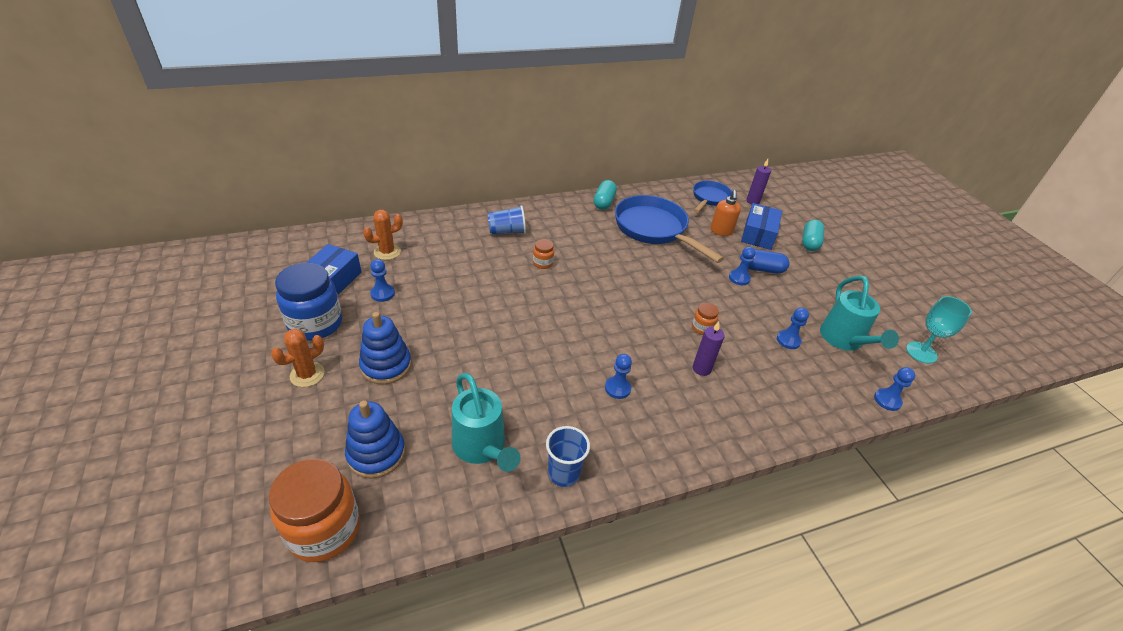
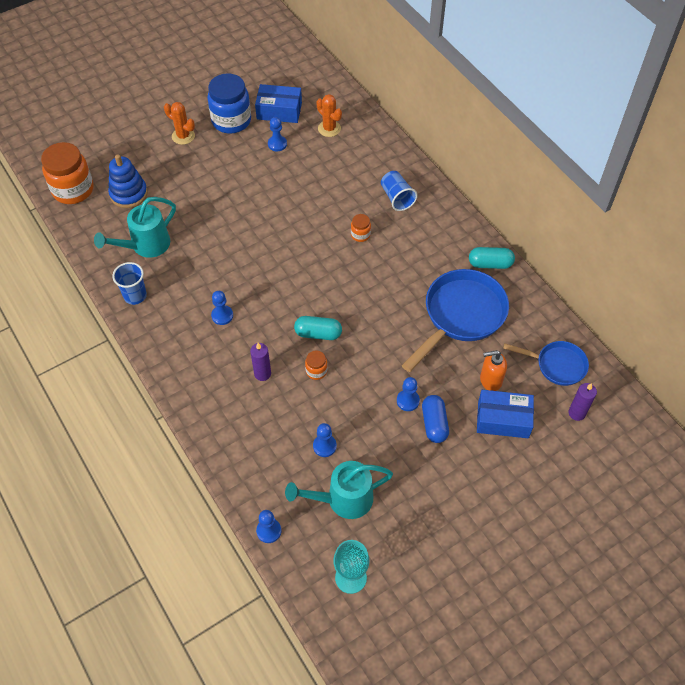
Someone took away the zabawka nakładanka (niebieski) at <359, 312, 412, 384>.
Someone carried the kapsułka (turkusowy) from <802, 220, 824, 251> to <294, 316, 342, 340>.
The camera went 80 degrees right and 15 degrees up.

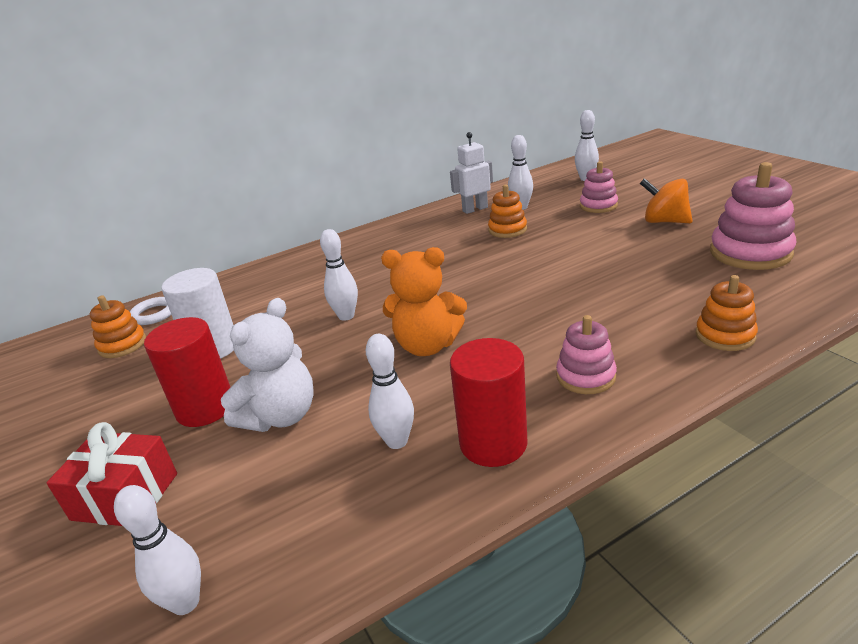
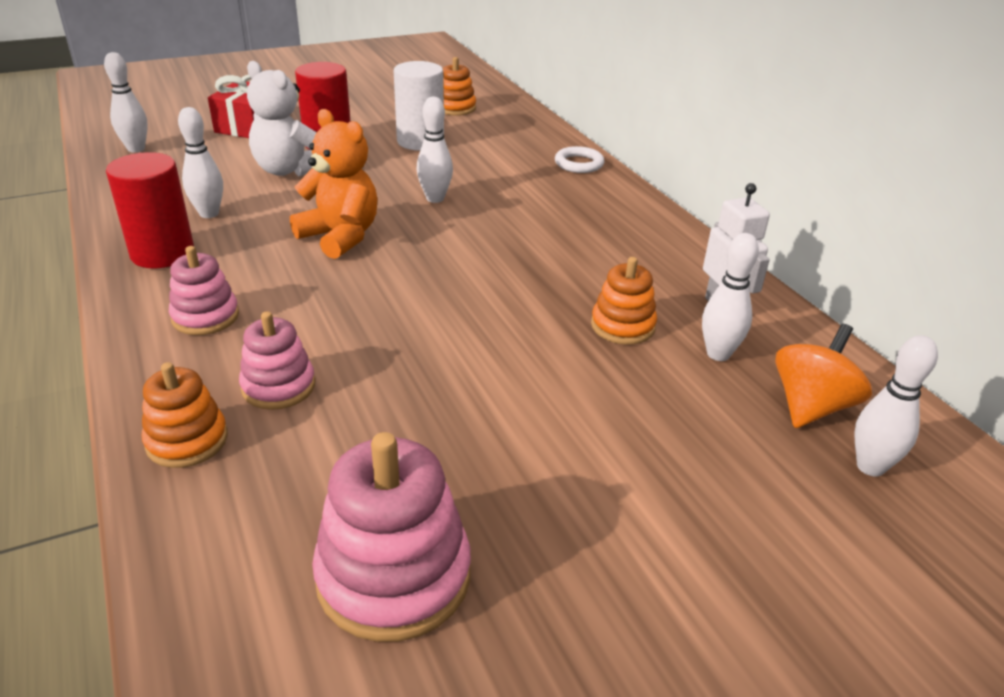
Someone carried the pierścień (biały) from <130, 297, 171, 325> to <555, 146, 605, 173>.
Someone carried the zabawka nakładanka (różowy) from <580, 161, 618, 213> to <239, 311, 315, 410>.
Someone carried the bączek (pomarańczowy) from <639, 178, 693, 223> to <775, 324, 872, 428>.
Someone rotated the miś (pomarańczowy) at <381, 247, 467, 356> by 120 degrees clockwise.
The camera went 90 degrees right and 5 degrees up.

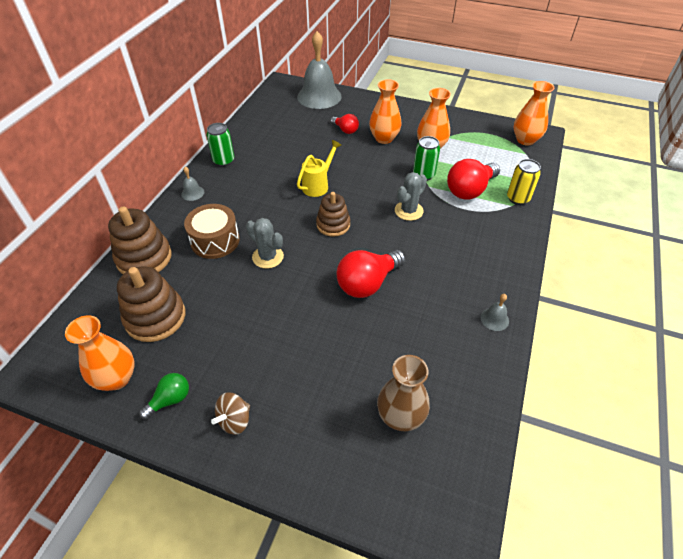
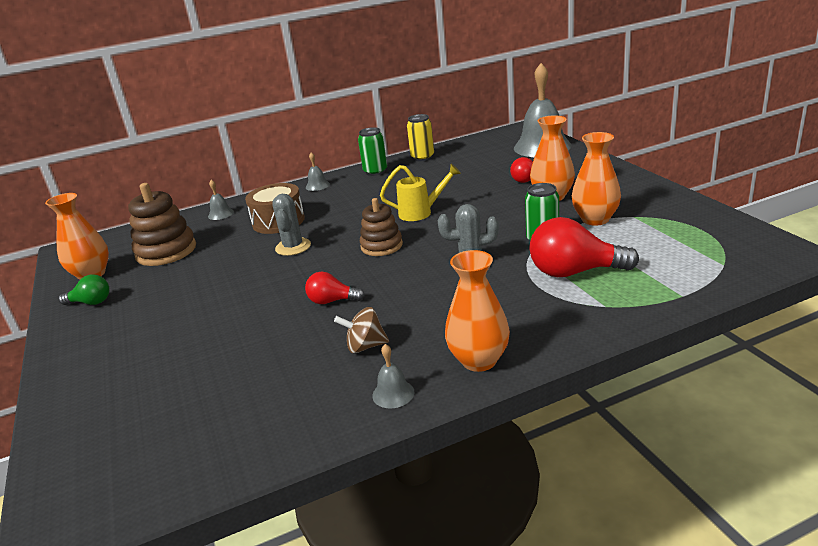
Someone took away the wazon (brązowy) at <377, 355, 430, 431>.
Someone carried the bączek (brązowy) from <211, 392, 250, 435> to <334, 307, 389, 353>.
Someone carried the puszka (żółty) from <507, 159, 541, 205> to <407, 114, 434, 161>.
Someone carried the wazon (pomarańczowy) from <514, 81, 554, 146> to <445, 250, 510, 372>.
Someone swapped the zabawka nakładanka (brązowy) at <108, 206, 172, 274> for the dzwonek (szary) at <208, 180, 234, 220>.
Someone scaled the żarówka (czerwony) at <337, 250, 406, 298> by 0.56.
The camera went 50 degrees right and 20 degrees down.

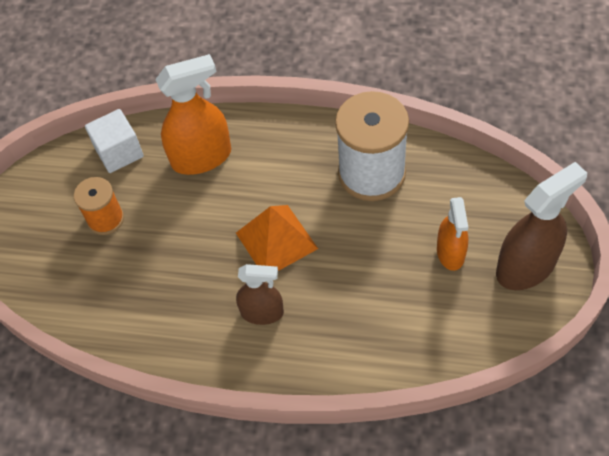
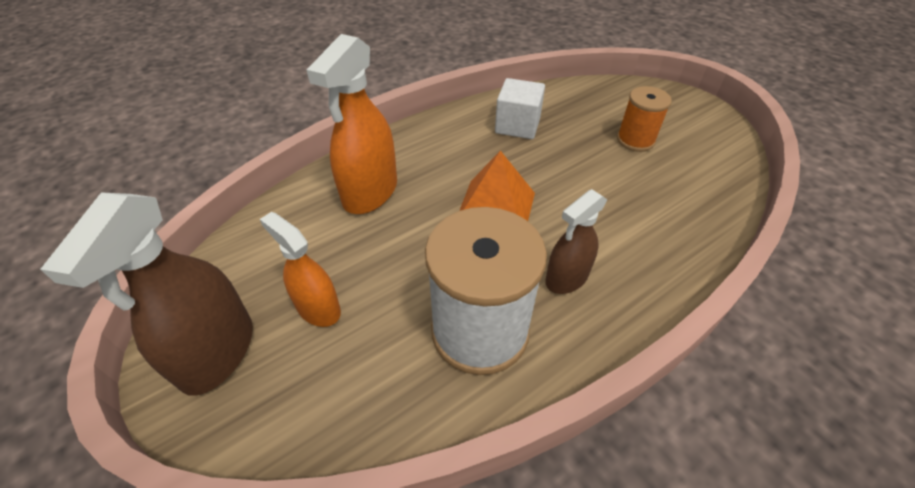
Someone carried the sześcian (biały) from <85, 109, 144, 173> to <495, 78, 545, 139>.
Someone carried the spryskiwacz (pomarańczowy) from <155, 54, 231, 175> to <306, 34, 397, 214>.
Someone carried the spryskiwacz (brązowy) from <236, 264, 284, 325> to <545, 189, 607, 294>.
The camera went 130 degrees right and 10 degrees down.

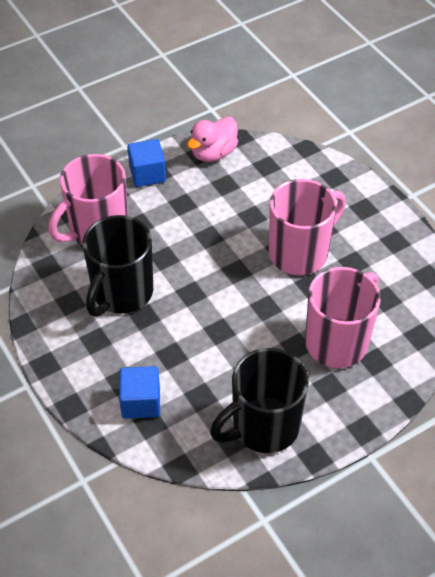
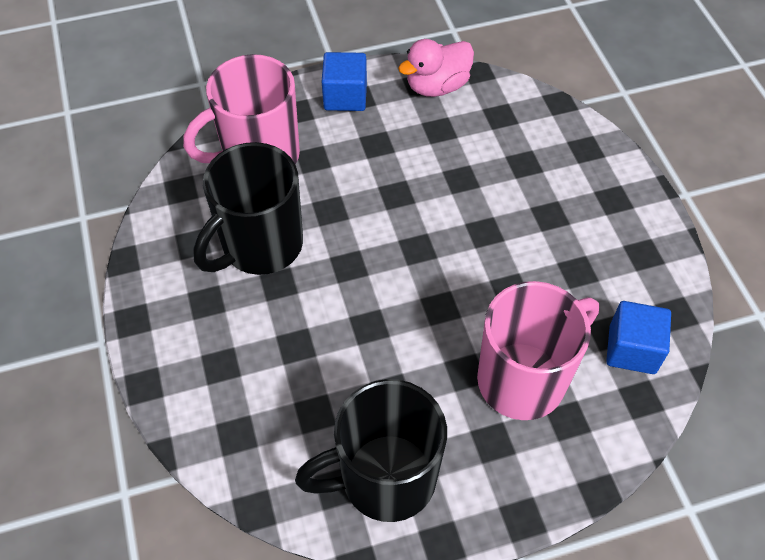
Someone took away the kubek (różowy) at <269, 179, 346, 275>.
Someone carried the sześcian (niebieski) from <119, 366, 160, 419> to <606, 301, 671, 374>.
The camera went 15 degrees right and 5 degrees up.

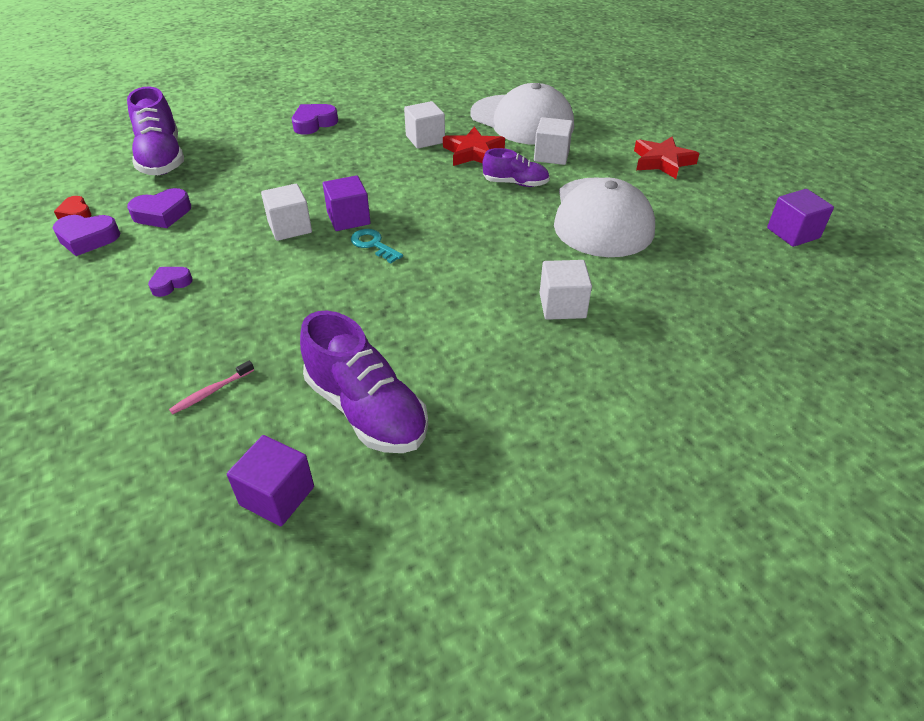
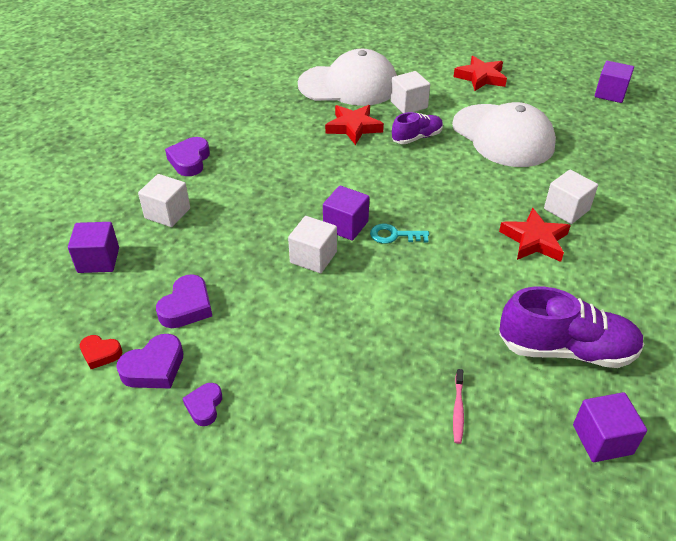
Someone put down the gwiazda (czerwony) at <499, 208, 571, 262>.
Someone carried the serce (fioletowy) from <148, 267, 193, 297> to <183, 383, 222, 426>.
Someone carried the sześcian (biały) from <404, 101, 445, 149> to <138, 174, 190, 227>.
Someone swapped the but (fioletowy) at <127, 87, 184, 175> for the sześcian (fioletowy) at <68, 222, 119, 273>.
The camera went 40 degrees left and 0 degrees up.

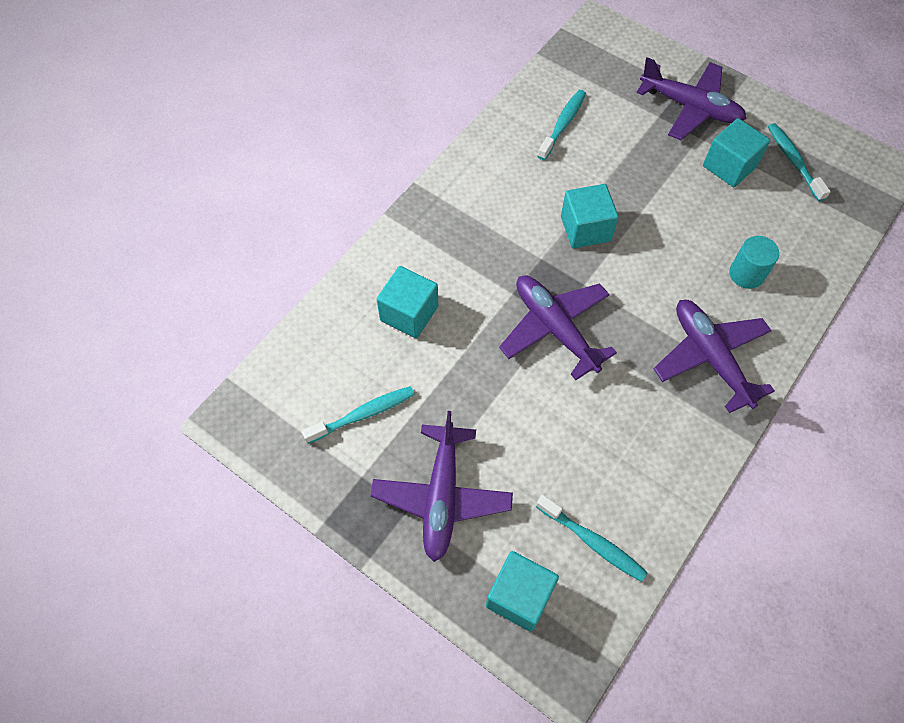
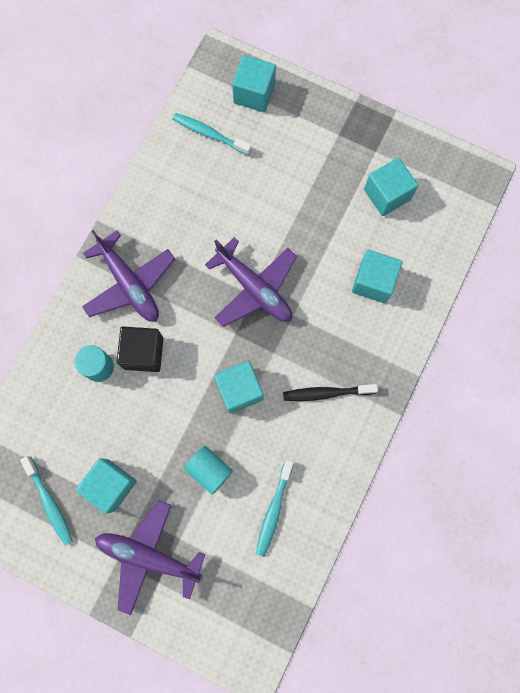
Someone took away the samolot (fioletowy) at <370, 411, 513, 562>.
Someone put down the sześcian (czarny) at <117, 326, 163, 372>.
Someone put down the walec (turkusowy) at <184, 446, 233, 494>.
Someone put down the szczoteczka do zębów (czarny) at <283, 384, 378, 401>.
Someone swapped the szczoteczka do zębów (turkusowy) at <302, 386, 415, 444> for the sześcian (turkusowy) at <364, 158, 418, 216>.
The camera went 170 degrees right and 15 degrees up.

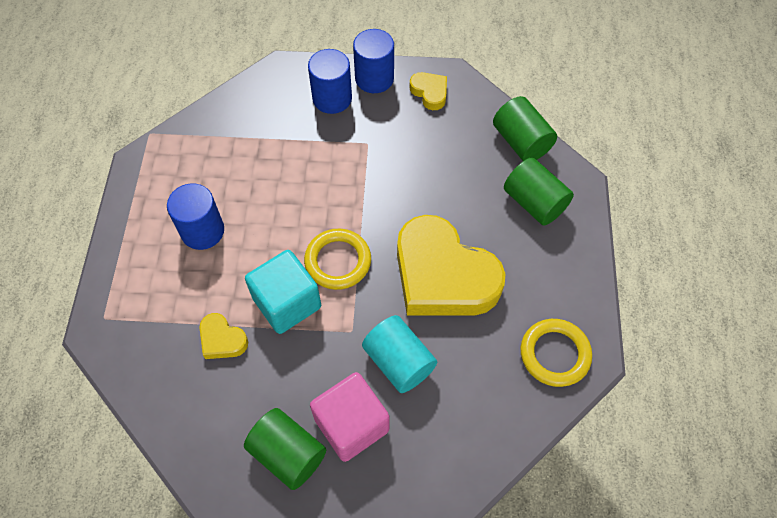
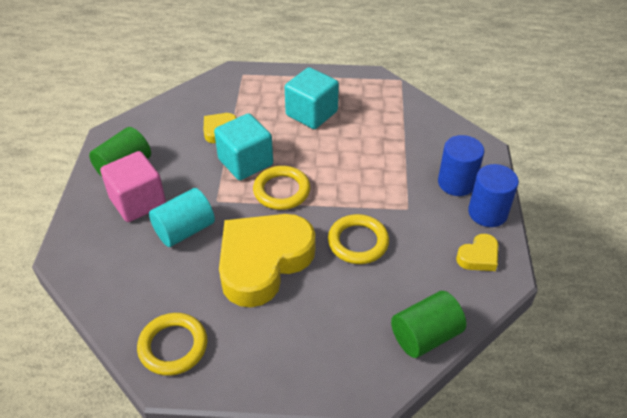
Someone took away the walec (zielony) at <504, 157, 574, 226>.
Someone put down the pierścień (żółty) at <328, 214, 389, 264>.
Someone swapped the walec (niebieski) at <167, 183, 224, 250> for the sześcian (turkusowy) at <285, 67, 339, 129>.
The camera went 90 degrees right and 15 degrees down.

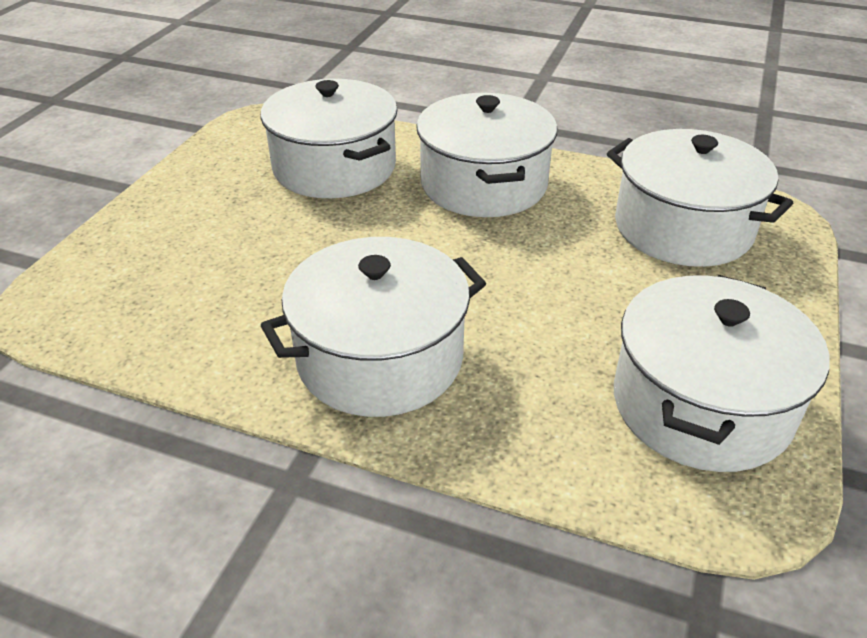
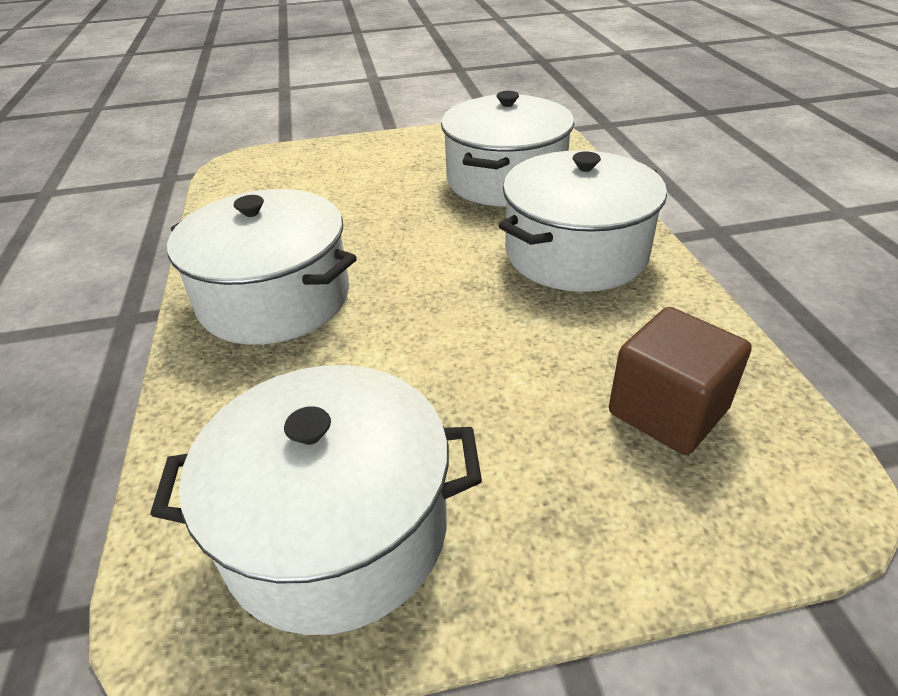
Someone swapped the garnek (biały) at <607, 129, 793, 267> for the sześcian (brązowy) at <609, 307, 752, 455>.
The camera went 60 degrees right and 0 degrees up.

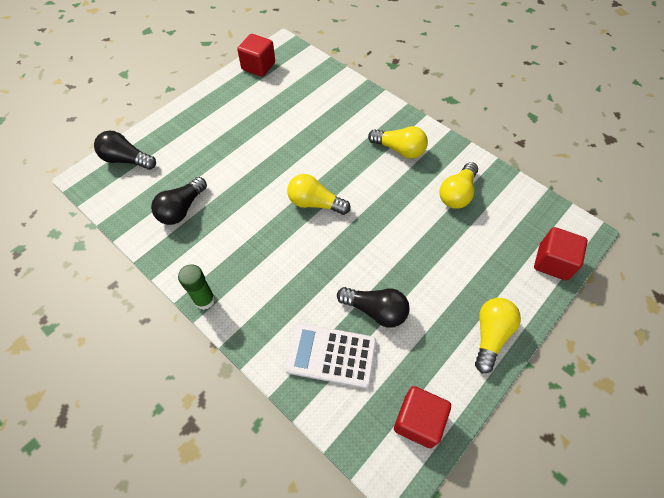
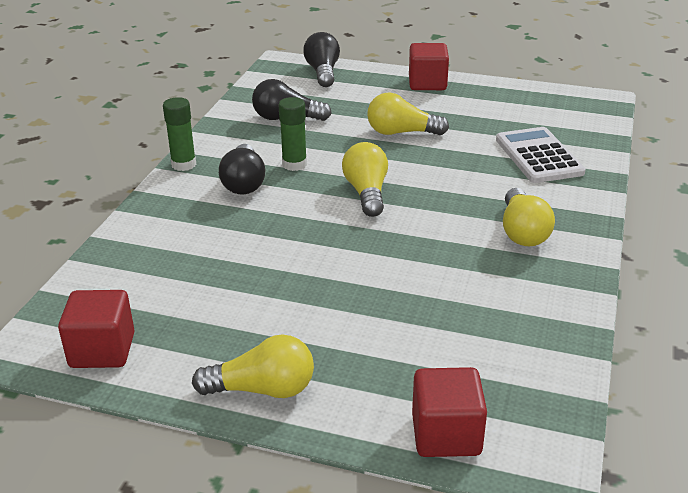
Someone put down the klej w sztyfcie (zielony) at <278, 97, 307, 171>.
Someone carried the sześcian (czerwony) from <237, 34, 275, 77> to <409, 43, 449, 90>.
Someone carried the kalkulator (biały) from <285, 323, 376, 388> to <496, 127, 586, 183>.
Someone carried the żarówka (czarny) from <337, 287, 410, 328> to <219, 144, 265, 194>.
Someone carried the żarówka (żółty) from <440, 162, 478, 209> to <367, 92, 449, 135>.
The camera went 65 degrees right and 25 degrees down.

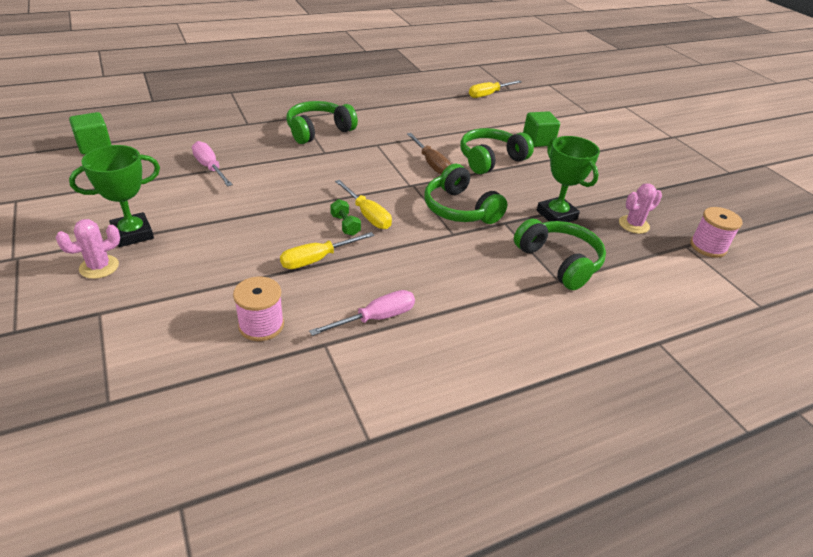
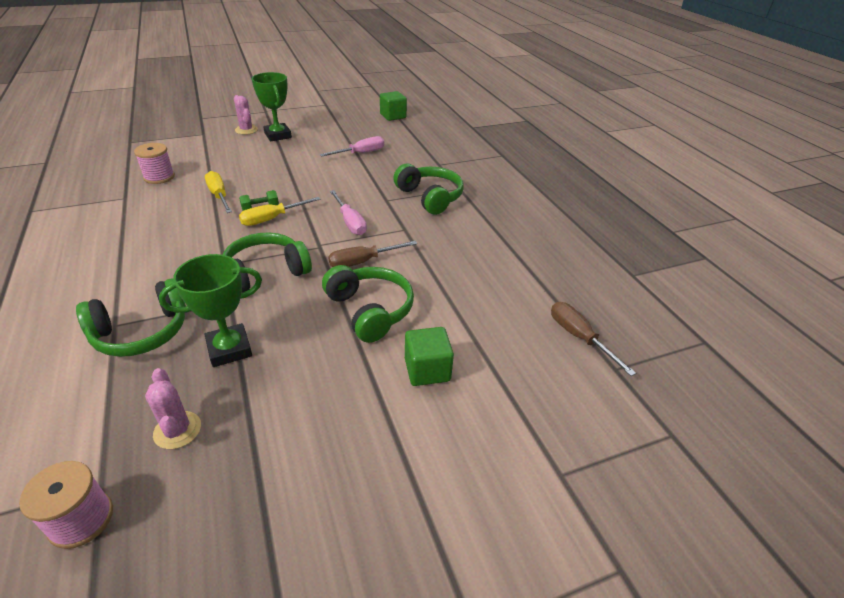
Someone carried the śrubokręt (różowy) from <309, 290, 415, 336> to <330, 190, 367, 235>.
Someone repainted the śrubokręt (żółty) at <469, 80, 521, 98>, which became the śrubokręt (brązowy) at <551, 302, 636, 376>.
The camera went 95 degrees right and 0 degrees up.

